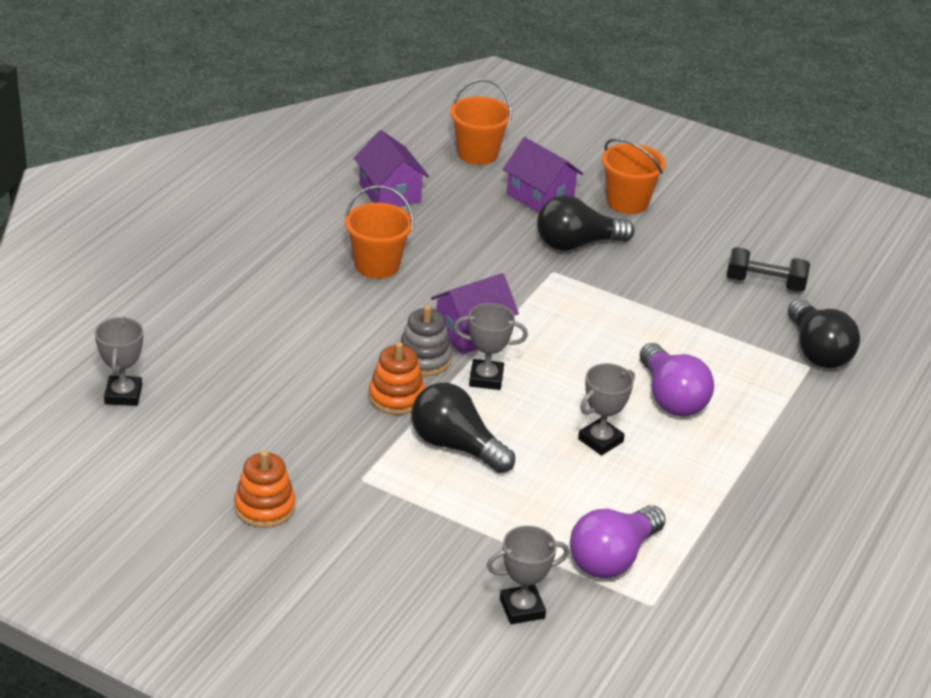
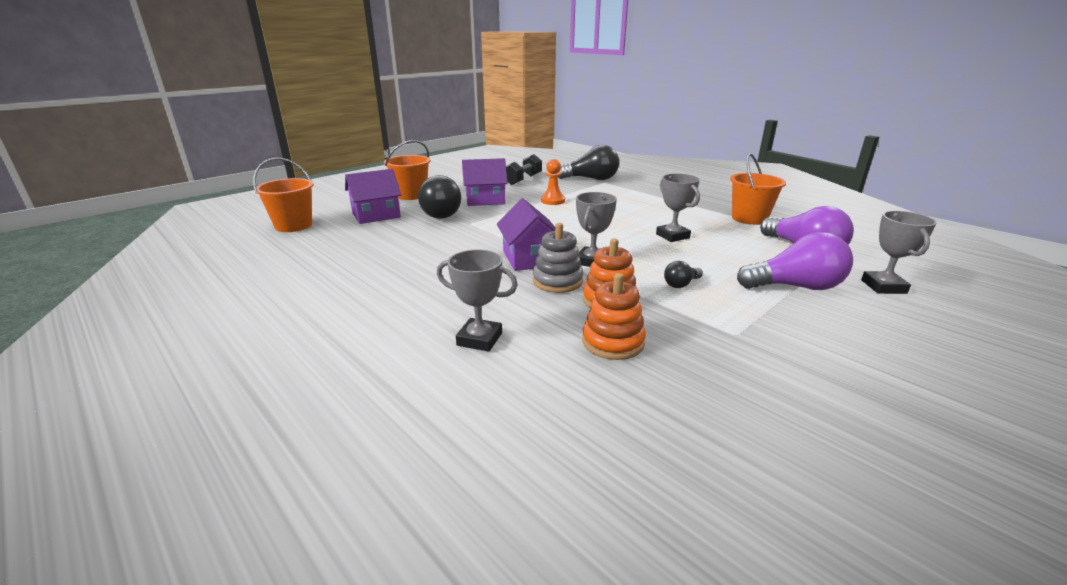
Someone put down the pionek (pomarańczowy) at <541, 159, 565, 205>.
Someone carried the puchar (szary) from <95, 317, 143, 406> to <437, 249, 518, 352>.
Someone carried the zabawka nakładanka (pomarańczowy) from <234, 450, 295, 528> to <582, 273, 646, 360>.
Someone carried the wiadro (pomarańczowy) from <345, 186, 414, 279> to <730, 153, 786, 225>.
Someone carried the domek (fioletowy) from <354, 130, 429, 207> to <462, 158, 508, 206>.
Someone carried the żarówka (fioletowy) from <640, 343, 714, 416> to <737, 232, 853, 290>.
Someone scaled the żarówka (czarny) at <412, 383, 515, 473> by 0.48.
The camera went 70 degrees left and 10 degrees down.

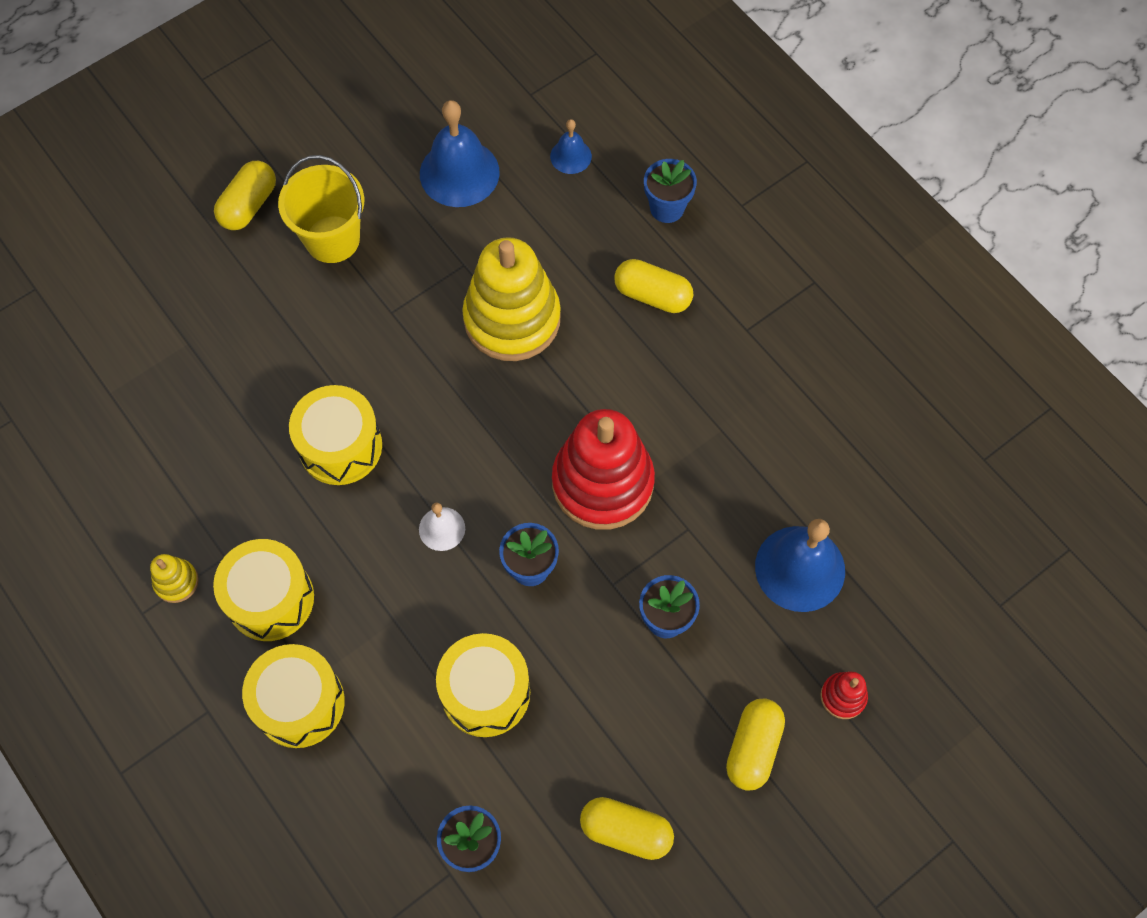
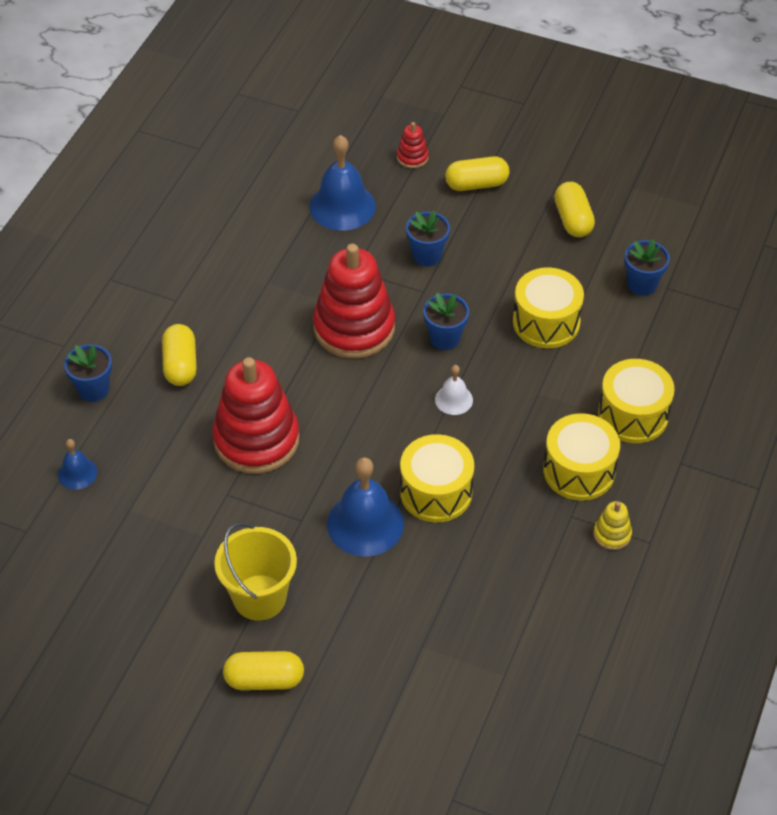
Someone carried the dzwonek (niebieski) from <420, 100, 499, 207> to <327, 457, 404, 557>.
Someone repainted the zabawka nakładanka (żółty) at <462, 237, 561, 361>, which became the zabawka nakładanka (czerwony) at <212, 357, 299, 474>.
The camera went 120 degrees left and 15 degrees down.

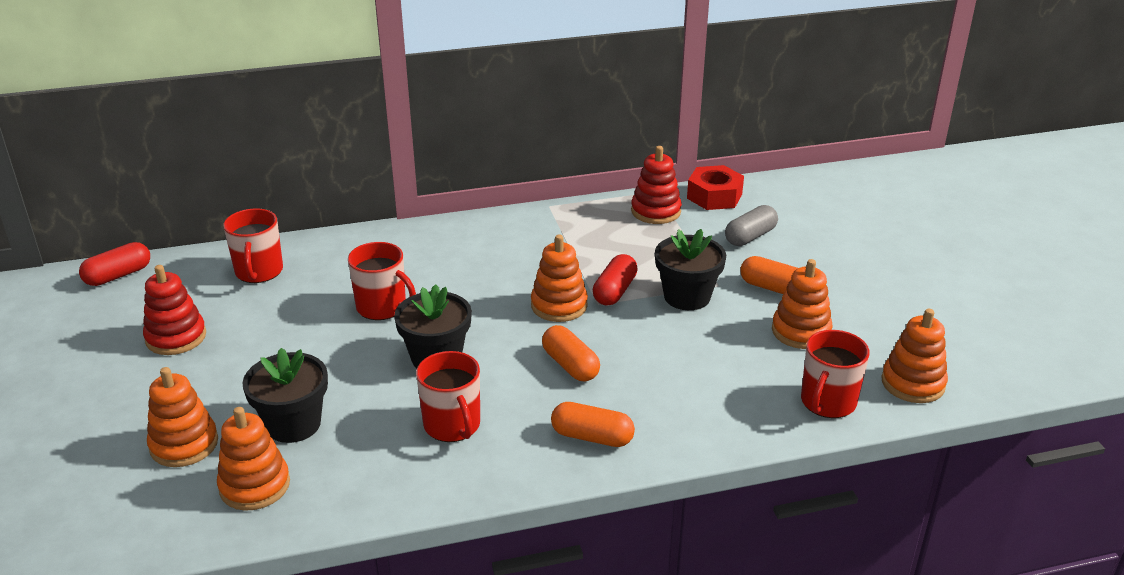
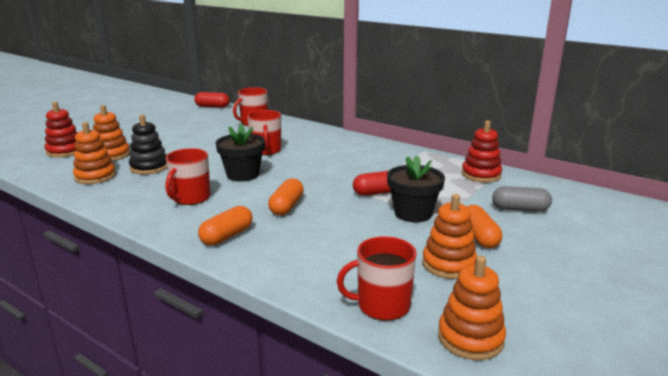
Someone took away the zabawka nakładanka (pomarańczowy) at <531, 235, 588, 322>.
Someone took away the nakrętka (czerwony) at <687, 165, 744, 210>.
Someone carried the zabawka nakładanka (czerwony) from <143, 265, 206, 355> to <45, 102, 78, 157>.
Someone swapped the doniczka (czarny) at <242, 348, 328, 443> for the zabawka nakładanka (czarny) at <129, 114, 167, 174>.
Someone rotated the kapsułka (pomarańczowy) at <551, 402, 635, 447> by 60 degrees clockwise.
The camera went 50 degrees right and 10 degrees down.

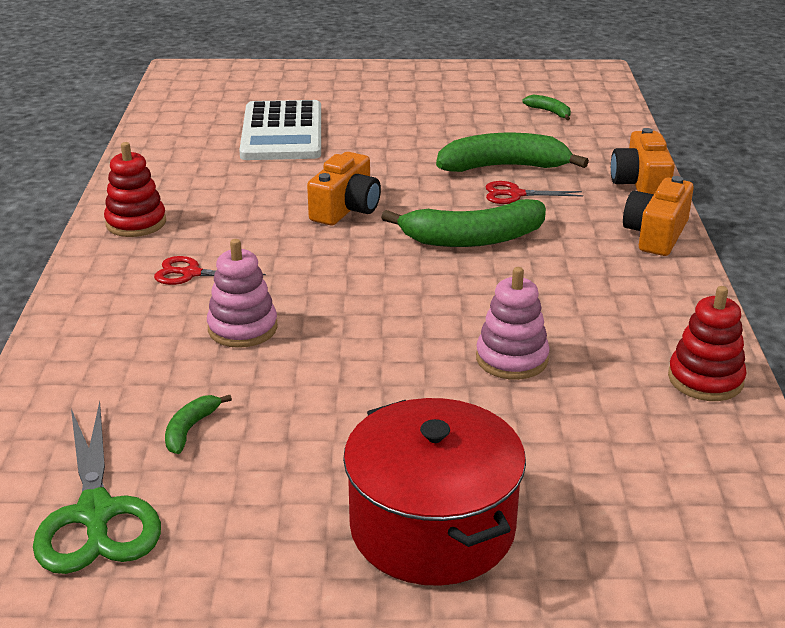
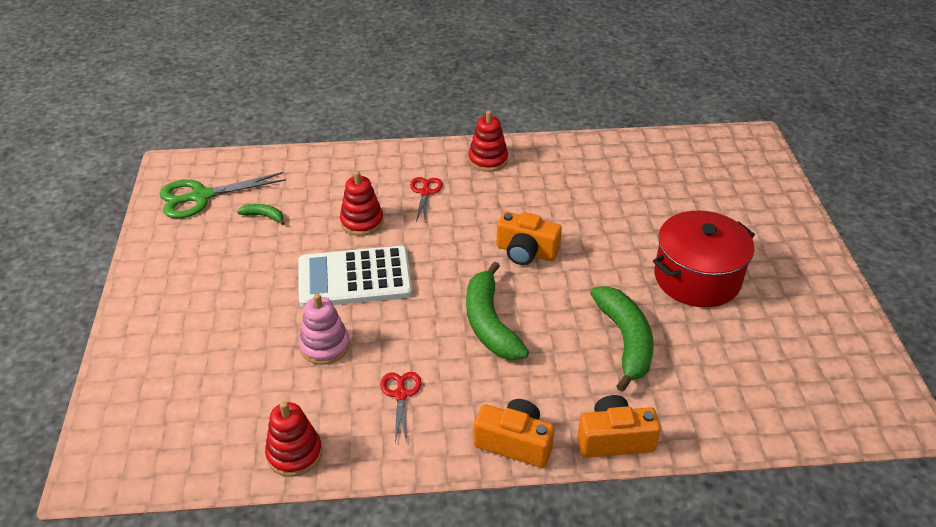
Someone took away the banan (zielony) at <522, 95, 571, 120>.
Someone carried the kalkulator (biały) from <239, 100, 321, 160> to <298, 246, 412, 308>.
Someone carried the garnek (czerwony) from <343, 398, 526, 586> to <653, 211, 755, 307>.
Someone carried the nożyczki (czerwony) from <485, 181, 583, 204> to <380, 372, 422, 443>.
Someone repainted the zabawka nakładanka (różowy) at <207, 239, 278, 348>, which became the zabawka nakładanka (czerwony) at <340, 171, 384, 236>.
The camera went 85 degrees right and 10 degrees up.

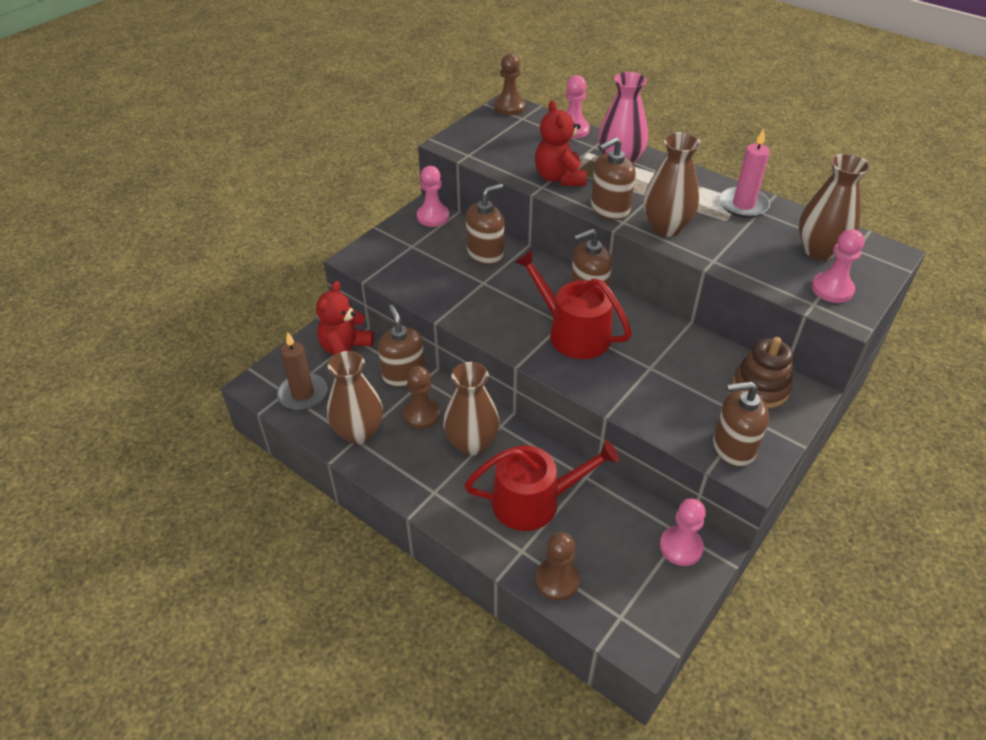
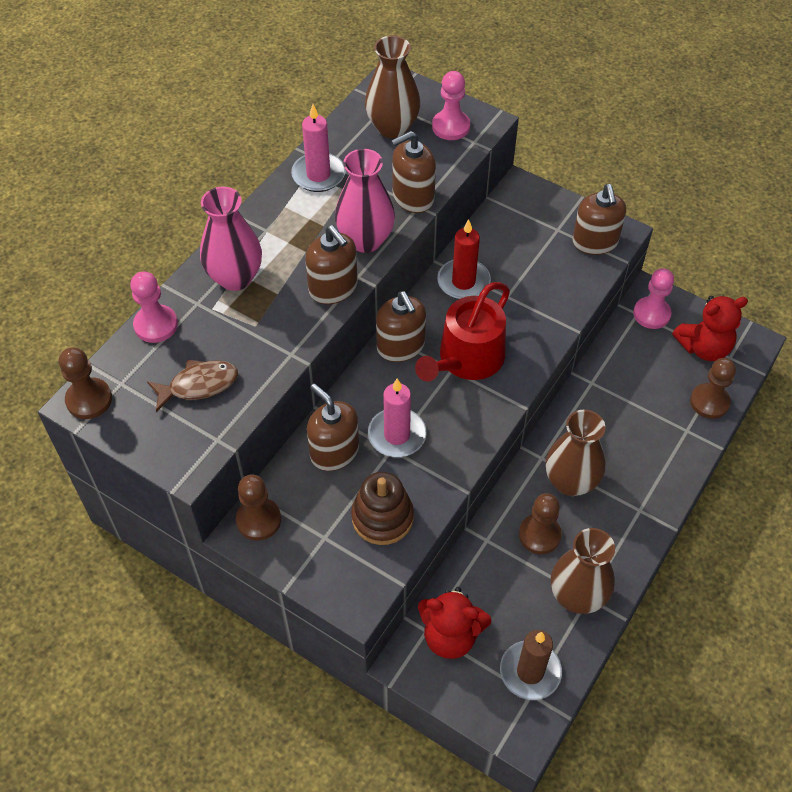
Someone took away the konewka (czerwony) at <465, 440, 619, 531>.
Someone put down the ryba (brązowy) at <147, 360, 238, 412>.
Someone put down the świeca (różowy) at <368, 378, 426, 457>.
Someone put down the świeca (czerwony) at <437, 219, 491, 299>.
Someone carried the dozownik mydła (brązowy) from <378, 305, 425, 387> to <391, 131, 436, 213>.
Someone carried the miś (czerwony) from <535, 100, 587, 186> to <672, 296, 748, 361>.
Someone carried the zabawka nakładanka (brązowy) from <733, 337, 793, 408> to <351, 472, 414, 545>.
Someone repainted the pionek (różowy) at <417, 166, 449, 227>, which became the pionek (brązowy) at <236, 475, 281, 540>.
Someone repainted the wazon (brązowy) at <643, 132, 700, 237>, which became the wazon (różowy) at <335, 149, 395, 253>.
The camera went 95 degrees left and 10 degrees up.

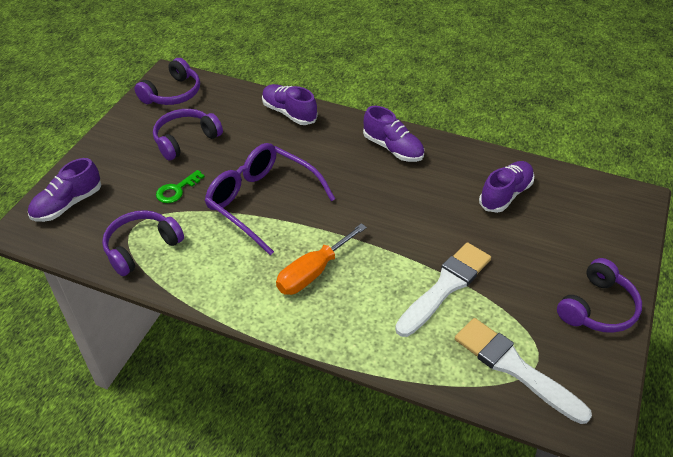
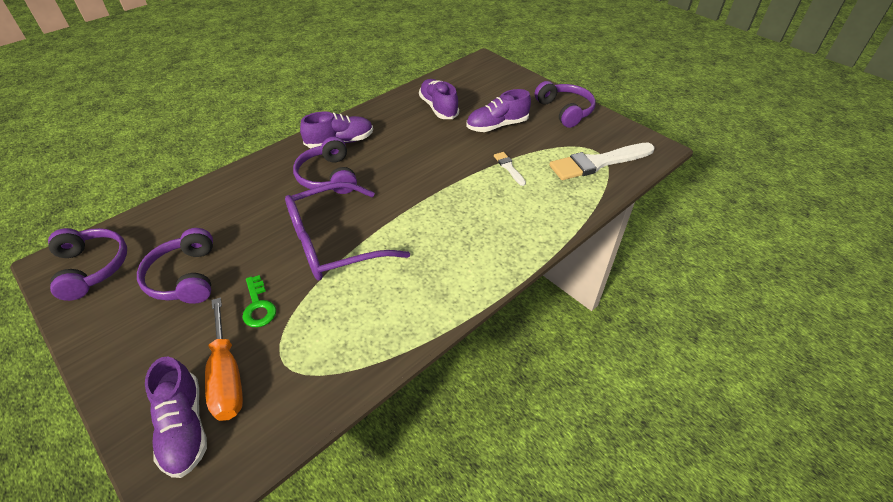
Someone carried the słuchawki (fioletowy) from <102, 210, 184, 276> to <293, 137, 357, 194>.
Someone carried the but (fioletowy) from <262, 84, 318, 125> to <466, 89, 531, 132>.
Someone carried the śrubokręt (pomarańczowy) from <276, 223, 367, 295> to <205, 298, 243, 421>.
Someone scaled the pędzel (biały) at <395, 242, 491, 337> by 0.46.
The camera went 65 degrees left and 0 degrees up.

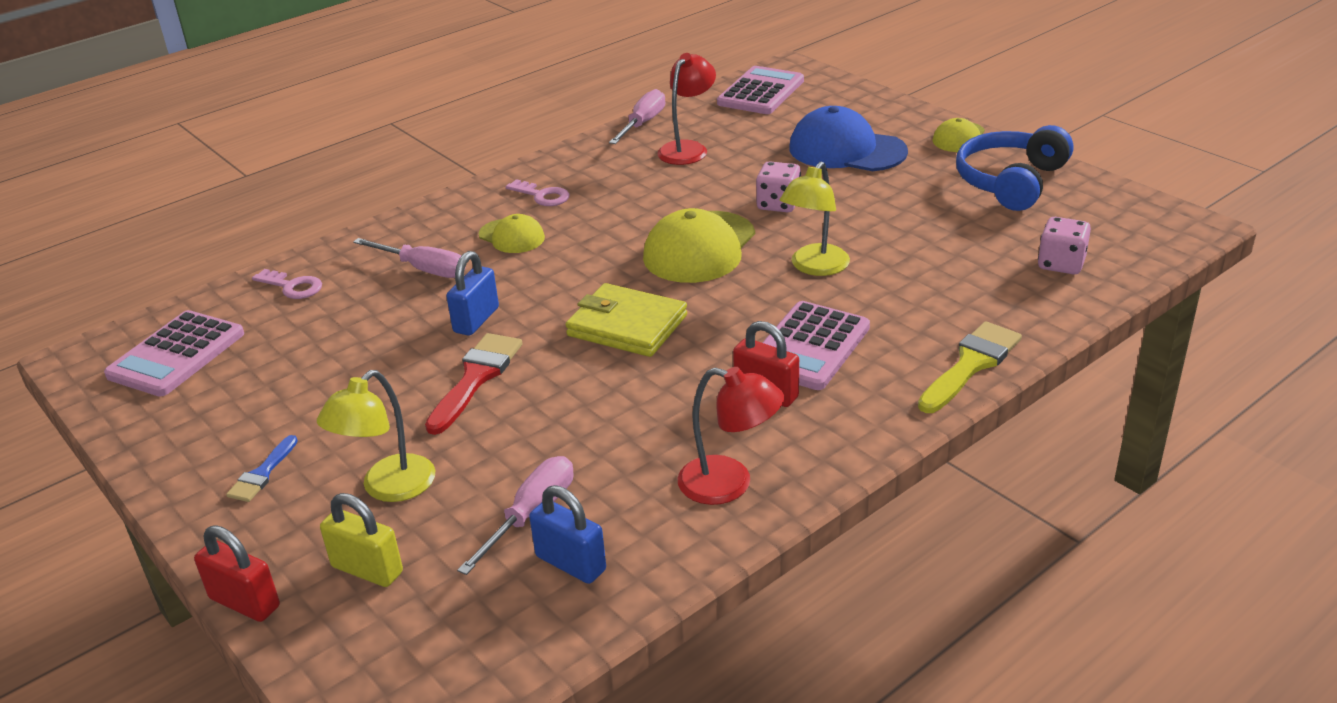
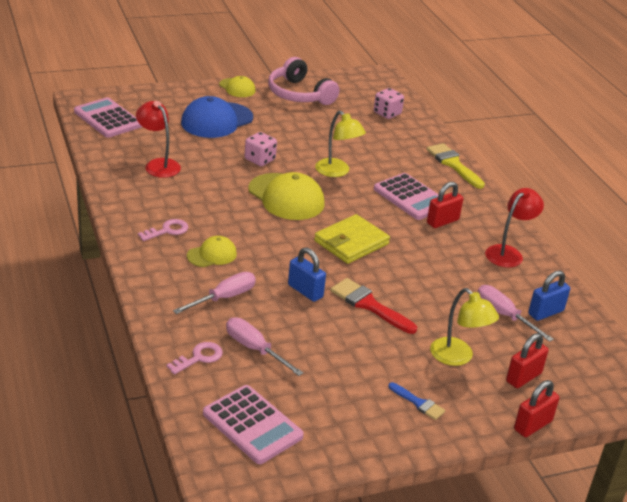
Someone carried the śrubokręt (różowy) from <609, 89, 665, 144> to <226, 317, 303, 376>.
Someone repainted the kłódka (żółty) at <320, 493, 403, 587>, which became the kłódka (czerwony) at <506, 333, 549, 388>.
Someone repainted the słuchawki (niebieski) at <956, 125, 1073, 211>, which became the słuchawki (różowy) at <268, 57, 340, 105>.
The camera went 75 degrees left and 0 degrees up.

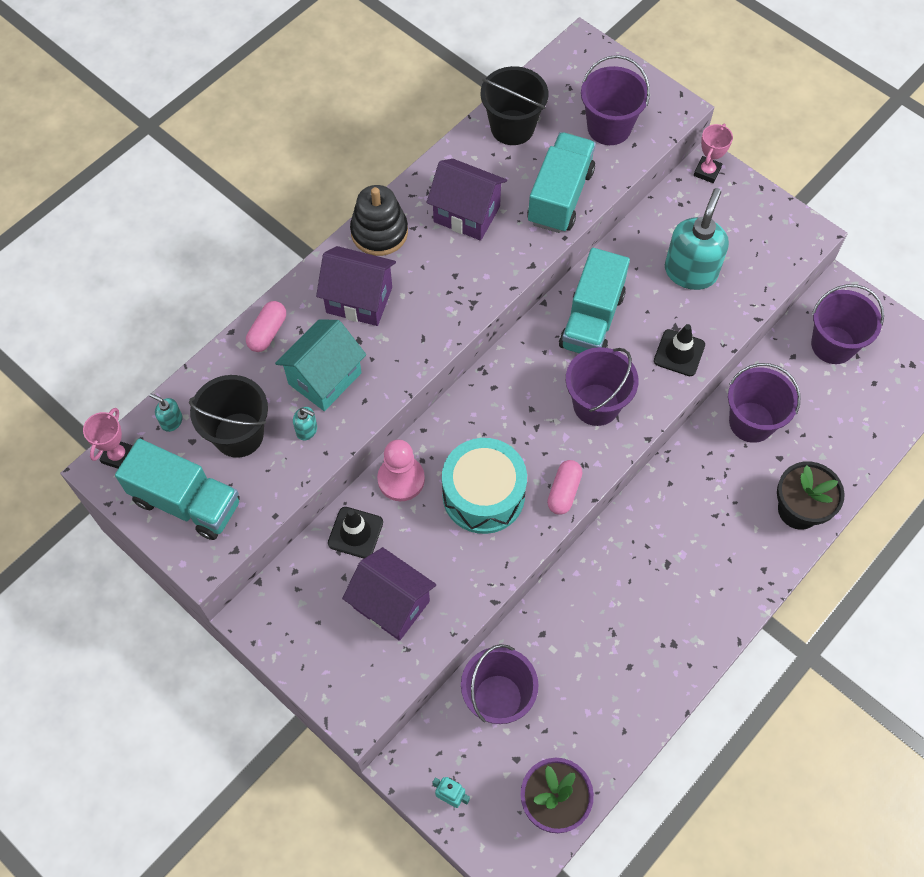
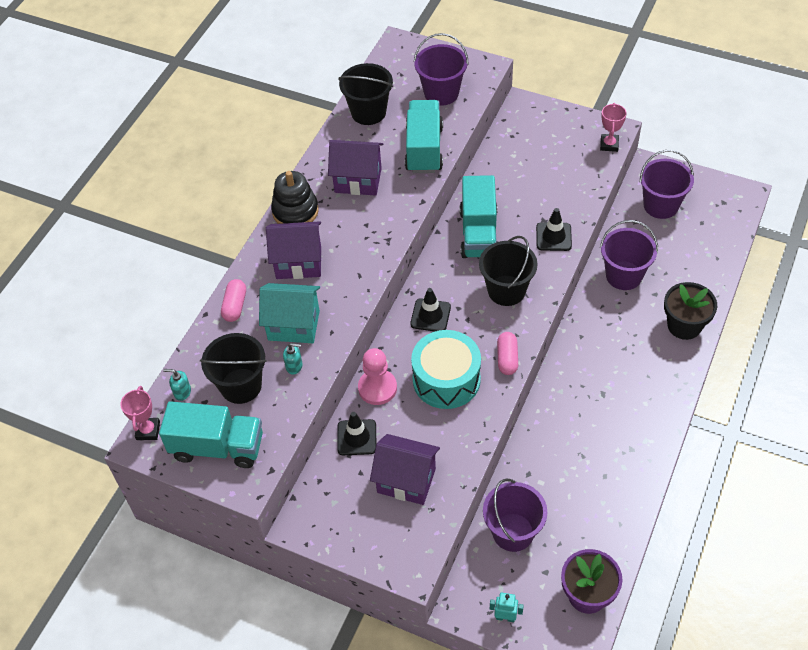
Someone took away the dozownik mydła (turkusowy) at <665, 188, 729, 290>.
Someone put down the pachołek (czarny) at <410, 288, 451, 332>.
Someone carried the puchar (różowy) from <694, 124, 733, 183> to <600, 103, 627, 152>.
Someone repainted the wiadro (fioletowy) at <566, 347, 639, 426>, which became the wiadro (czarny) at <479, 236, 538, 306>.
Someone rotated the domek (turkusowy) at <275, 319, 366, 411> by 75 degrees clockwise.
The camera went 15 degrees left and 10 degrees down.

